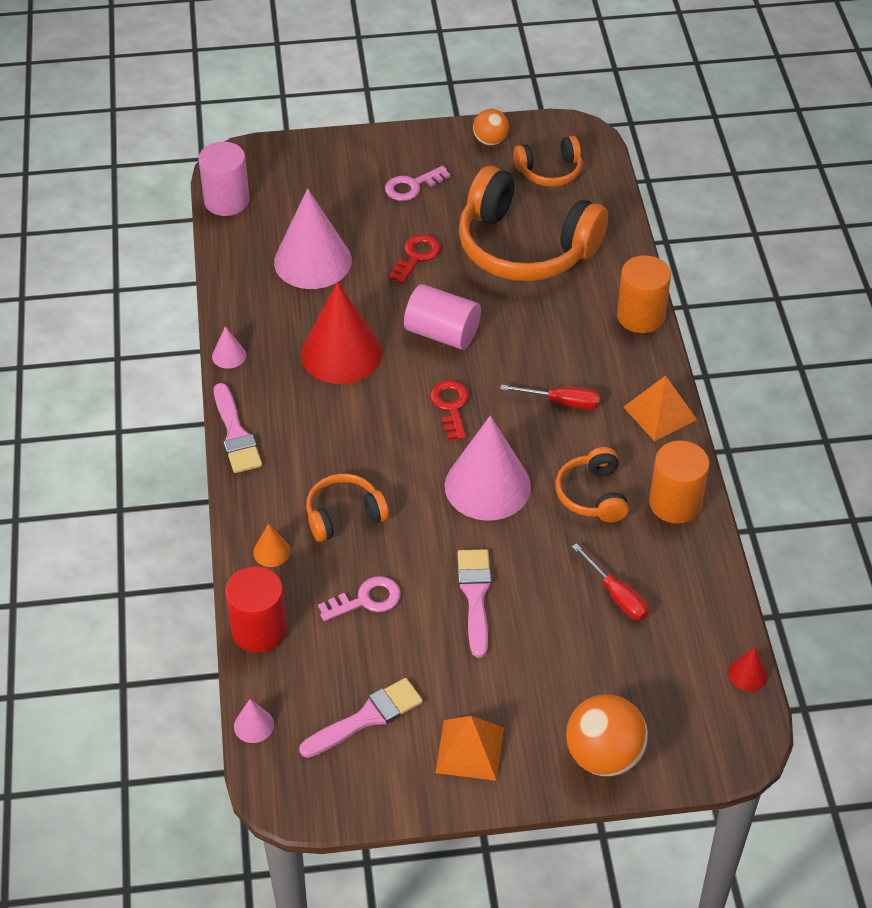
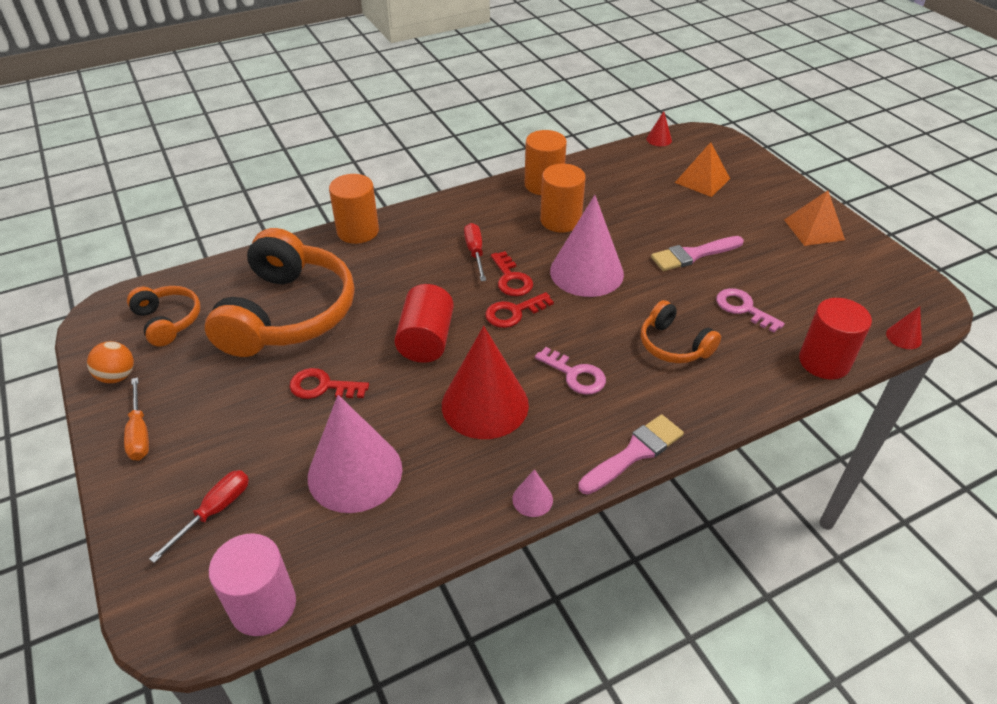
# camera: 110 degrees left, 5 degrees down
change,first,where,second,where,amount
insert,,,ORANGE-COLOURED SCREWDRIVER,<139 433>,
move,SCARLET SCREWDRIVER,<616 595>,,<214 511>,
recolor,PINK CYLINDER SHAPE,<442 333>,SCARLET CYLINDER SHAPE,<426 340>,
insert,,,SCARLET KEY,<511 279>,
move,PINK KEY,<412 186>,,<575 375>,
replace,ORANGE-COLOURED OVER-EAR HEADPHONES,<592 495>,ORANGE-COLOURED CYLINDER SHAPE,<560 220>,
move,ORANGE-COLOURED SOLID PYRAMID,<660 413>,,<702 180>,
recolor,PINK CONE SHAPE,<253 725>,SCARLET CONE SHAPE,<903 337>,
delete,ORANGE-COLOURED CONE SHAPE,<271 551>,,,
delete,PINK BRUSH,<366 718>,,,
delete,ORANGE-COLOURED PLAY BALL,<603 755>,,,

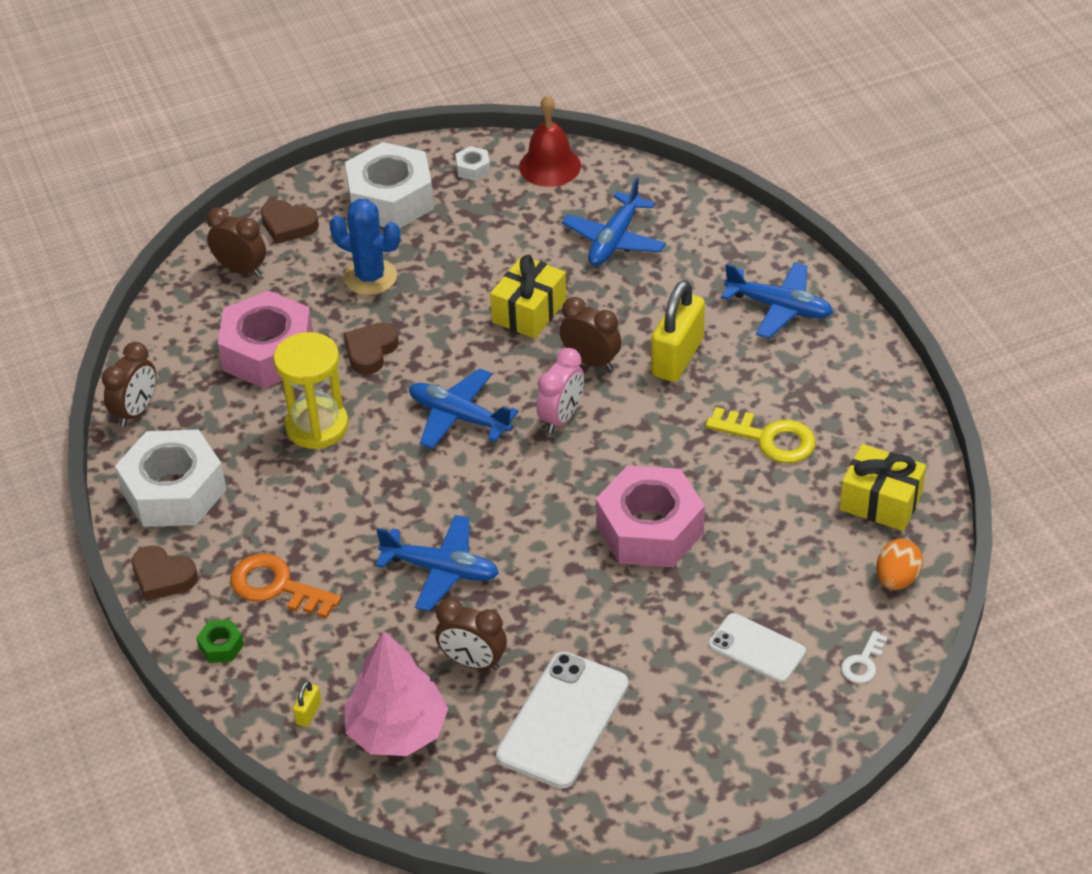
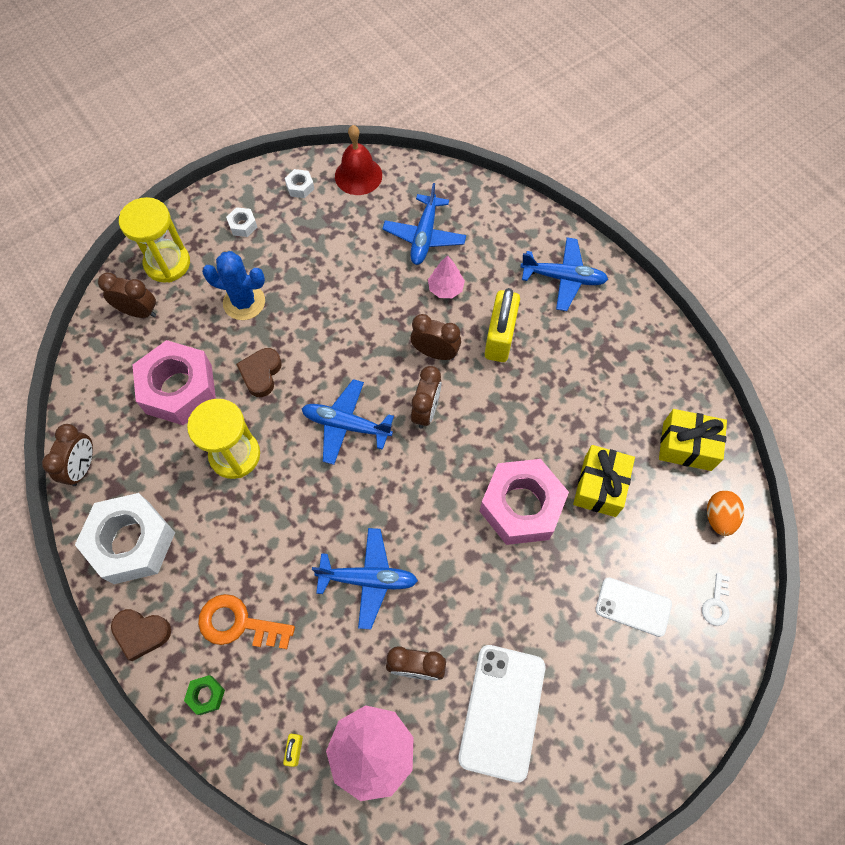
# camera: 15 degrees left, 20 degrees up
change,first,where,second,where,amount
replace,DARK BROWN LOVE HEART,<288 225>,BRIGHT YELLOW HOURGLASS,<167 263>,
resize,SNOW-WHITE HEXAGON NUT,<390 199>,,<243 225>,x0.40
recolor,PINK ALARM CLOCK,<561 417>,DARK BROWN ALARM CLOCK,<426 411>,
insert,,,PINK TOY TREE,<445 288>,
move,BRIGHT YELLOW WRAPPED GIFT,<529 311>,,<600 486>,
delete,BRIGHT YELLOW KEY,<769 438>,,,

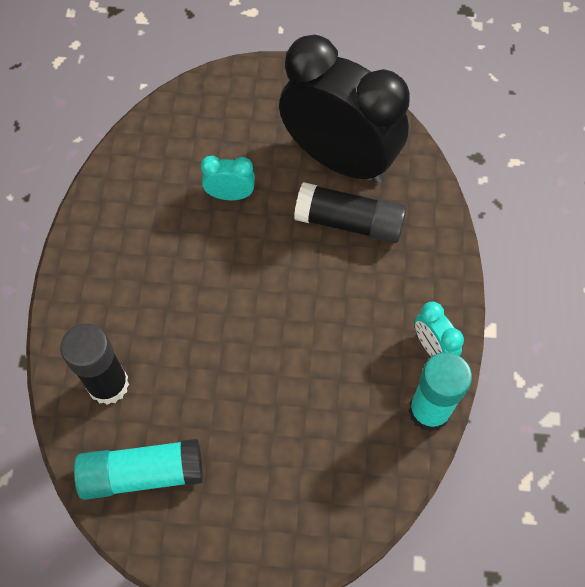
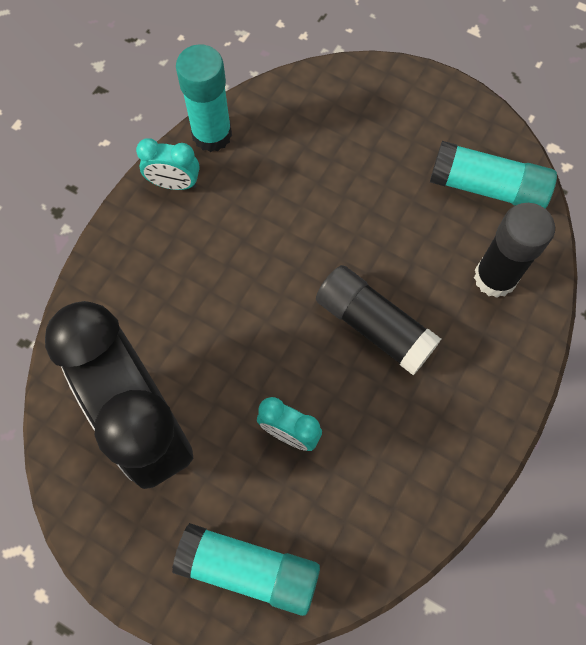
# camera: 155 degrees left, 5 degrees up
change,first,where,second,where,amount
rotate,TEAL ALARM CLOCK,<433 347>,,<174 184>,105 degrees clockwise
insert,,,TEAL GLUE STICK,<248 569>,
move,EBONY GLUE STICK,<349 222>,,<374 326>,

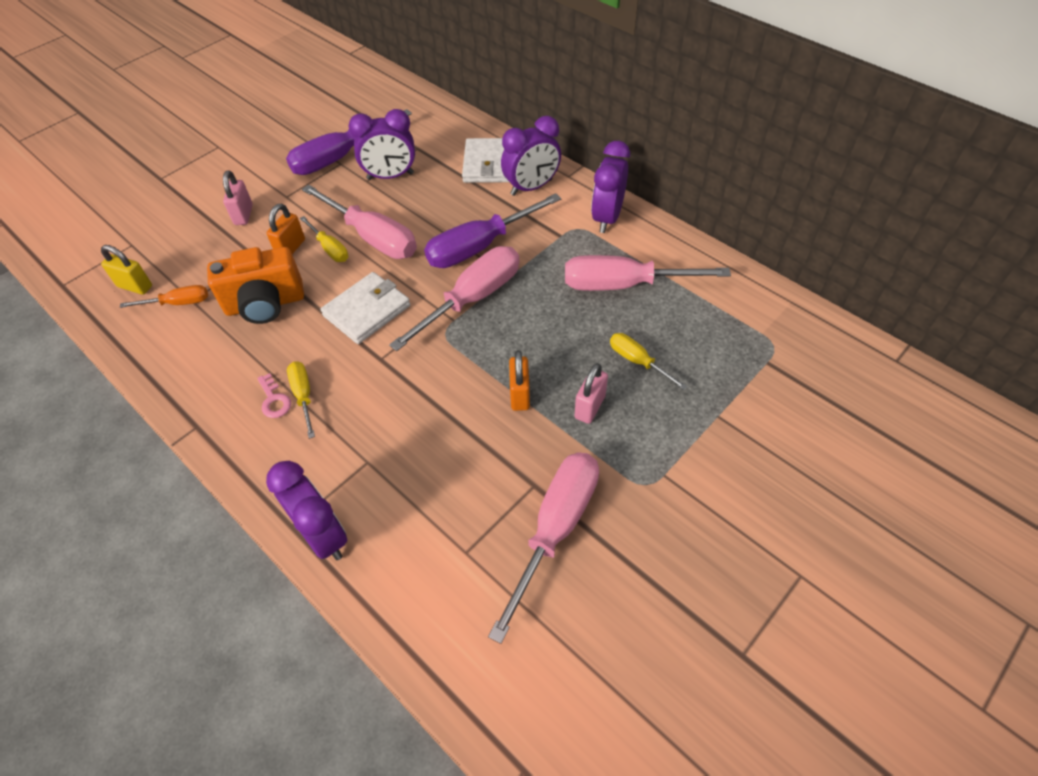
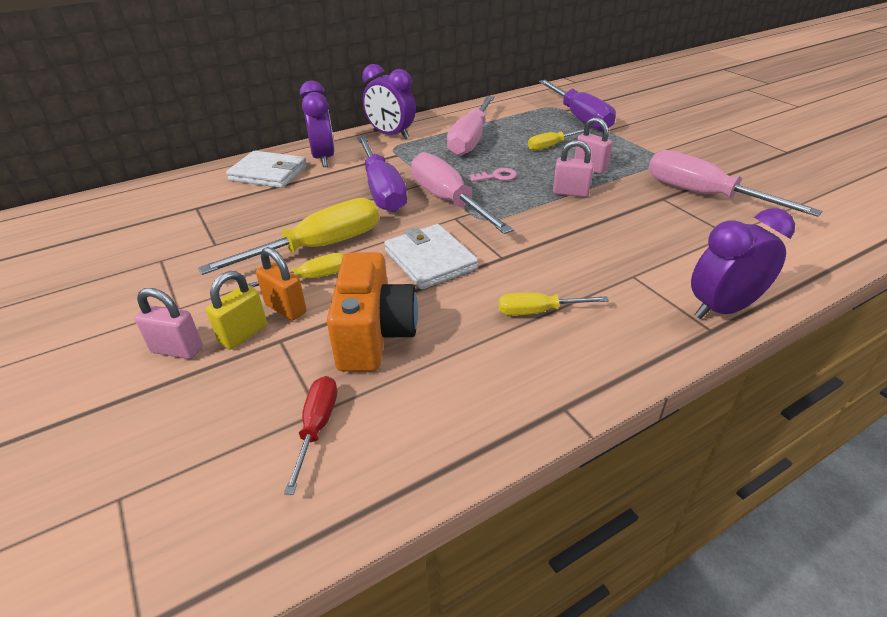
# camera: 75 degrees left, 15 degrees down
change,first,where,second,where,amount
recolor,PINK SCREWDRIVER,<372 237>,BRIGHT YELLOW SCREWDRIVER,<318 247>,
move,BRIGHT YELLOW LOCK,<135 286>,,<243 334>,
recolor,ORANGE-COLOURED SCREWDRIVER,<178 303>,SCARLET SCREWDRIVER,<317 427>,
move,PINK KEY,<274 400>,,<497 176>,
move,ROYAL PURPLE SCREWDRIVER,<340 157>,,<579 118>,
recolor,ORANGE-COLOURED LOCK,<520 395>,PINK LOCK,<570 193>,
delete,ROYAL PURPLE ALARM CLOCK,<390 176>,,,

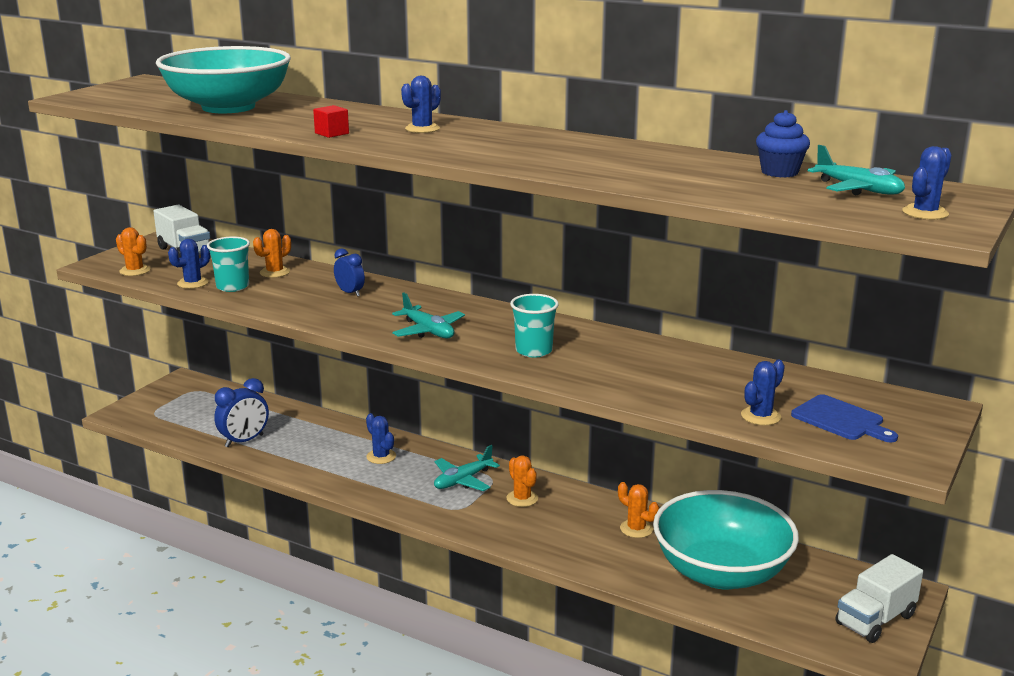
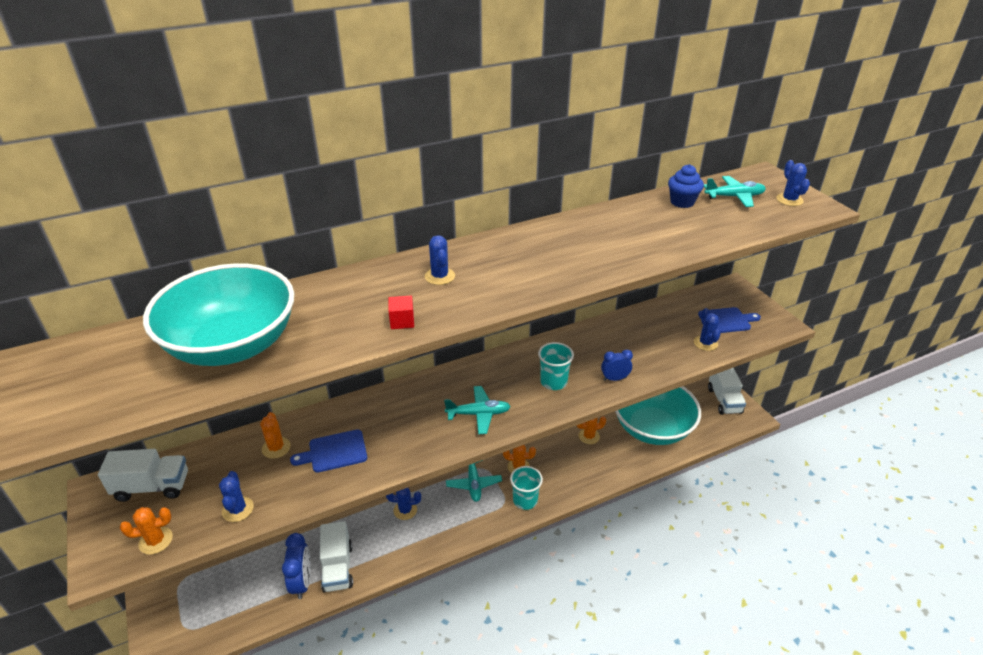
# camera: 55 degrees left, 15 degrees up
change,first,where,second,where,amount
insert,,,ROYAL BLUE CHOPPING BOARD,<334 452>,
insert,,,SNOW-WHITE TOY TRUCK,<338 568>,
move,TEAL TUMBLER,<232 286>,,<525 500>,
move,ROYAL BLUE ALARM CLOCK,<350 293>,,<614 379>,

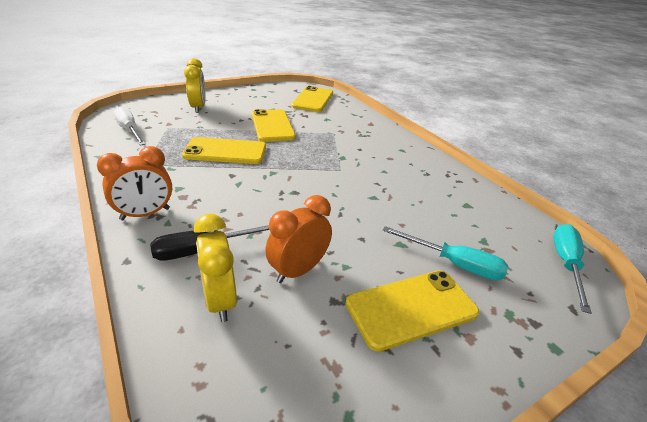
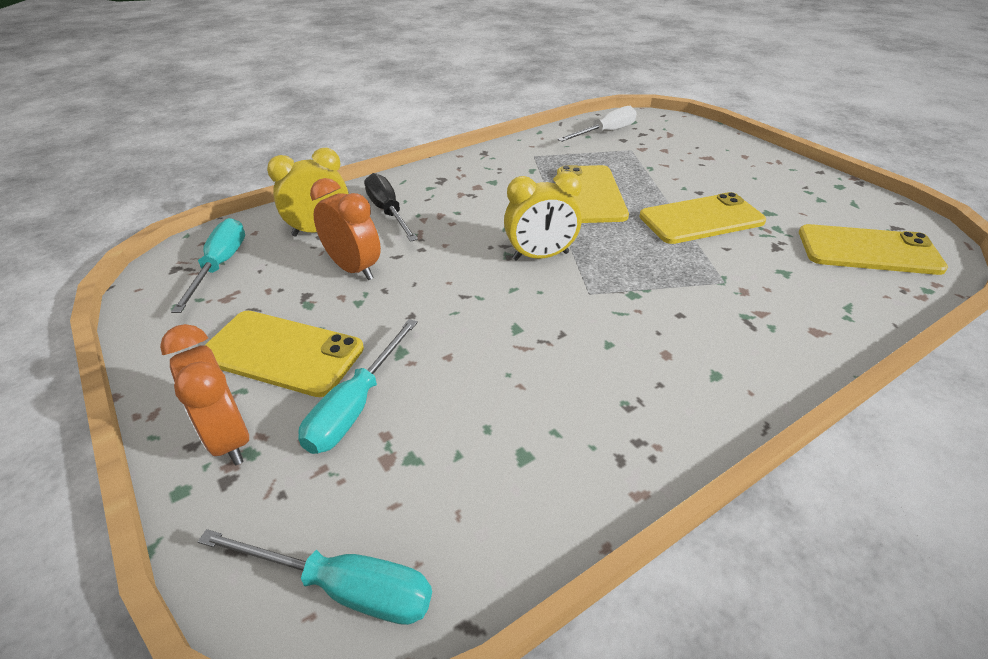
# camera: 90 degrees right, 5 degrees up
change,first,where,second,where,amount
move,ORANGE-COLOURED ALARM CLOCK,<145 214>,,<228 438>,
insert,,,TEAL SCREWDRIVER,<220 266>,
rotate,BRIGHT YELLOW SMARTPHONE,<411 308>,,<282 353>,45 degrees counterclockwise
move,BRIGHT YELLOW ALARM CLOCK,<198 108>,,<541 256>,

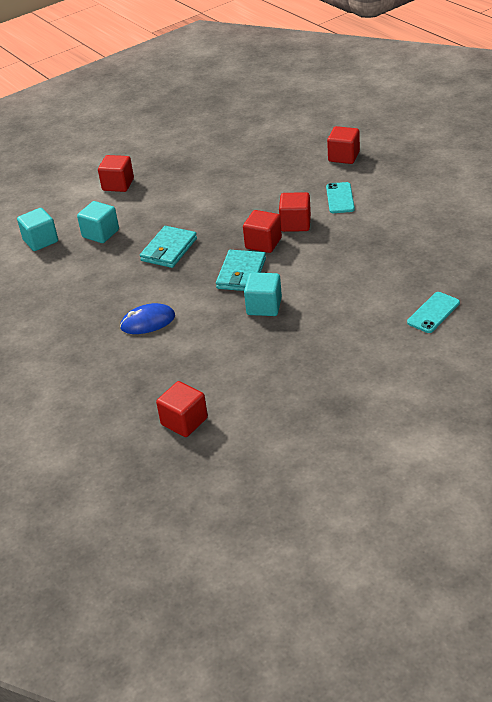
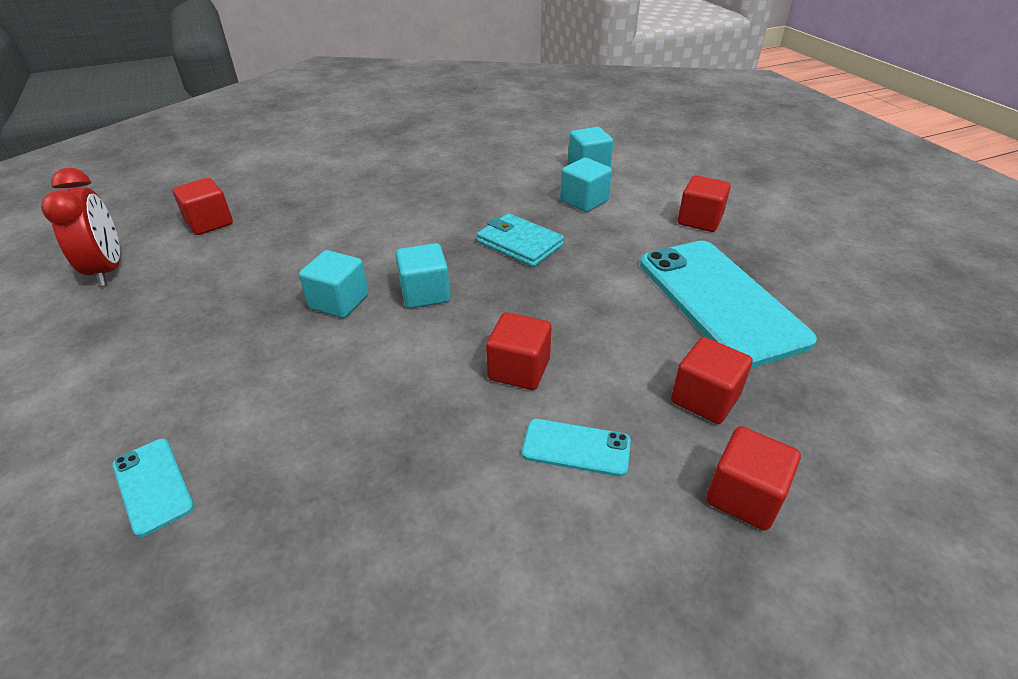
# camera: 100 degrees right, 0 degrees up
change,first,where,second,where,amount
insert,,,SCARLET ALARM CLOCK,<108 270>,
replace,TEAL CARD WALLET,<241 274>,TEAL BLOCK,<425 293>,
insert,,,TEAL SMARTPHONE,<720 300>,
move,SCARLET BLOCK,<263 243>,,<705 399>,
delete,ROYAL BLUE PC MOUSE,<148 322>,,,

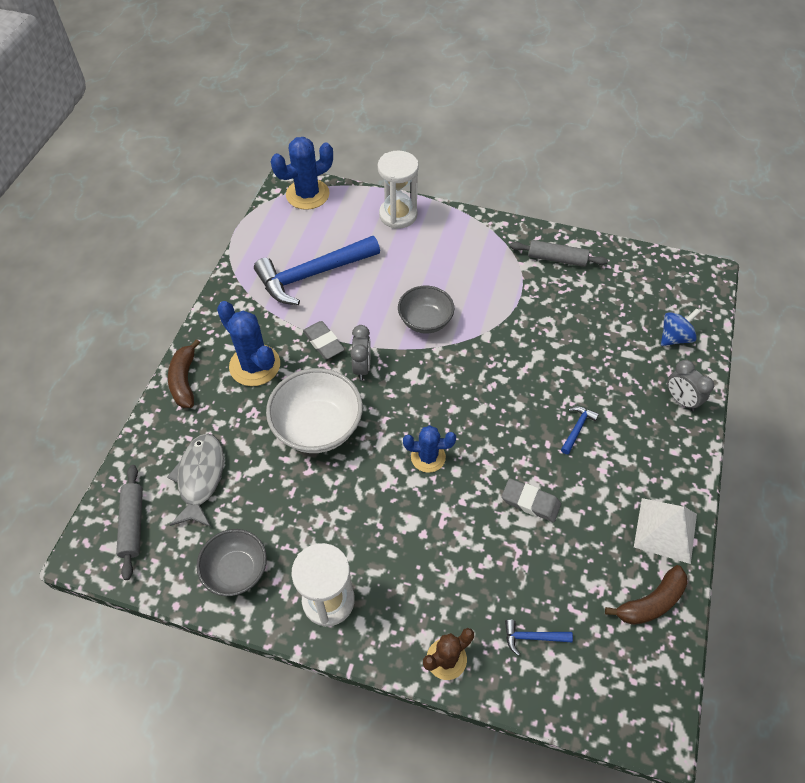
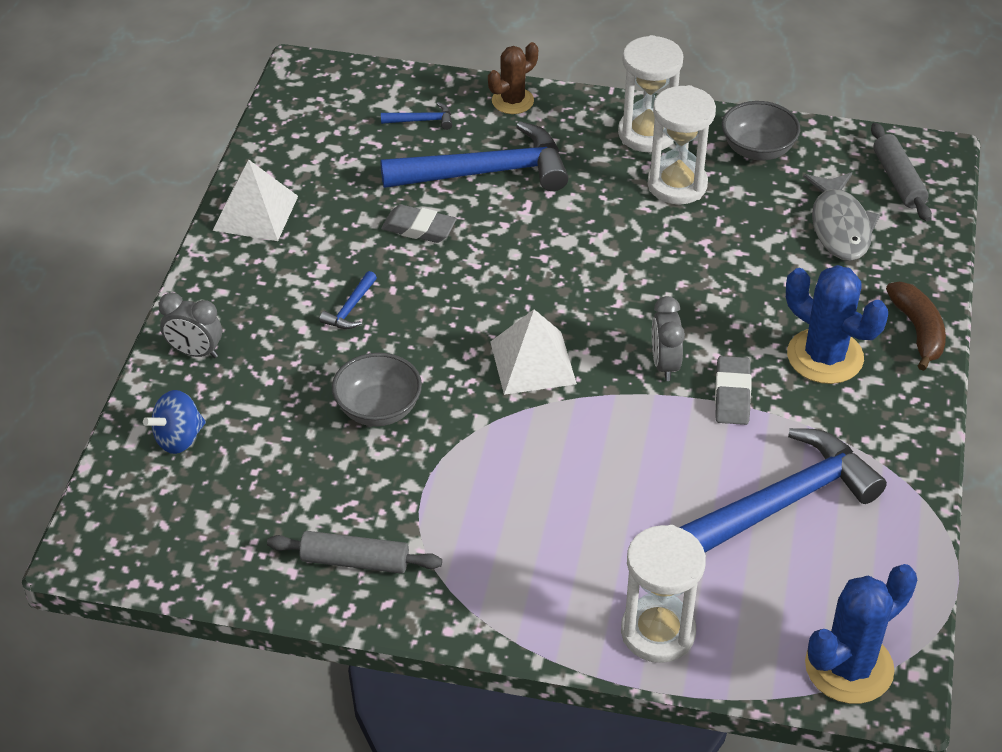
# camera: 175 degrees right, 10 degrees down
change,first,where,second,where,amount
rotate,GREY ALARM CLOCK,<680 400>,,<195 352>,150 degrees clockwise
move,GREY BOWL,<425 321>,,<378 409>,
insert,,,ROYAL BLUE HAMMER,<486 172>,
insert,,,SNOW-WHITE SOLID PYRAMID,<533 362>,
insert,,,SNOW-WHITE HOURGLASS,<677 185>,
rotate,GREY ERASER,<324 342>,,<732 395>,45 degrees clockwise
delete,SNOW-WHITE BOWL,<318 427>,,,
delete,ROYAL BLUE SAGUARO CACTUS,<428 457>,,,
delete,DARK BROWN BANANA,<650 602>,,,

